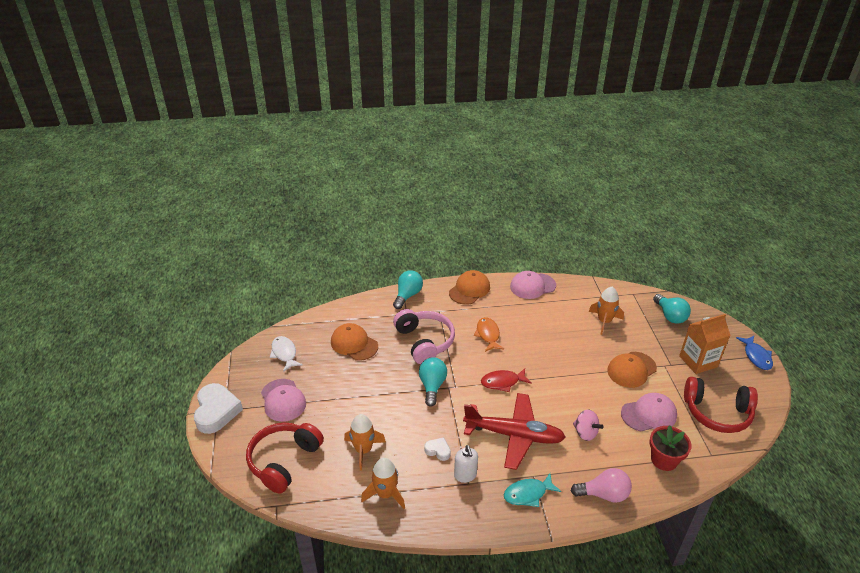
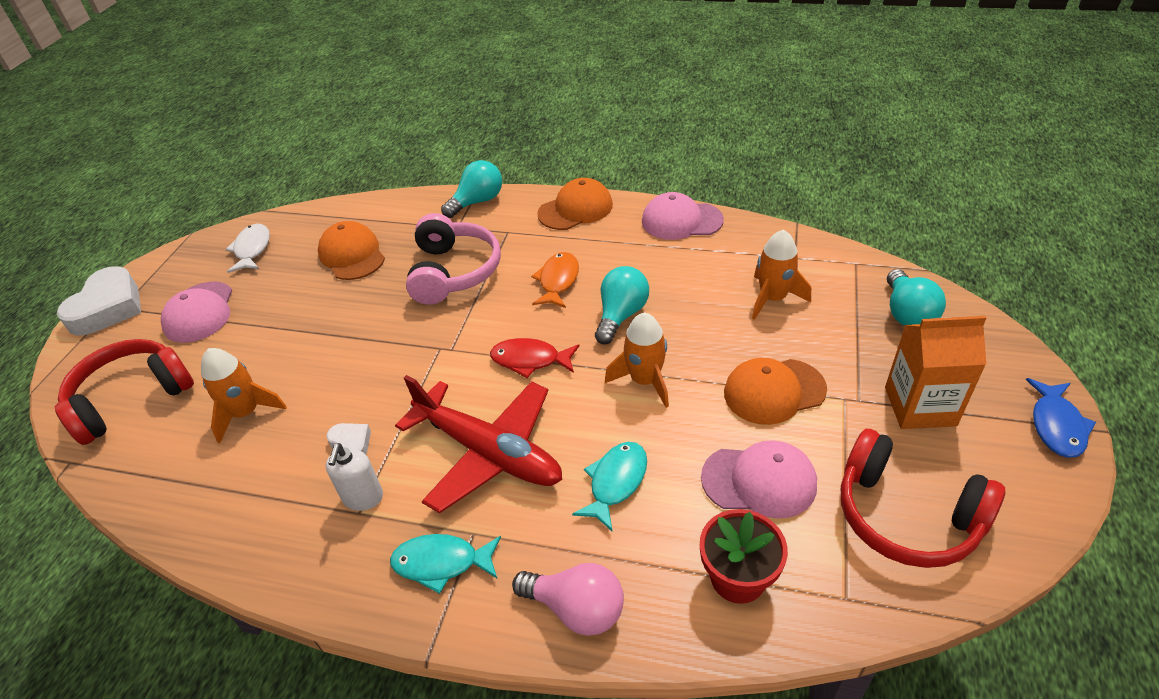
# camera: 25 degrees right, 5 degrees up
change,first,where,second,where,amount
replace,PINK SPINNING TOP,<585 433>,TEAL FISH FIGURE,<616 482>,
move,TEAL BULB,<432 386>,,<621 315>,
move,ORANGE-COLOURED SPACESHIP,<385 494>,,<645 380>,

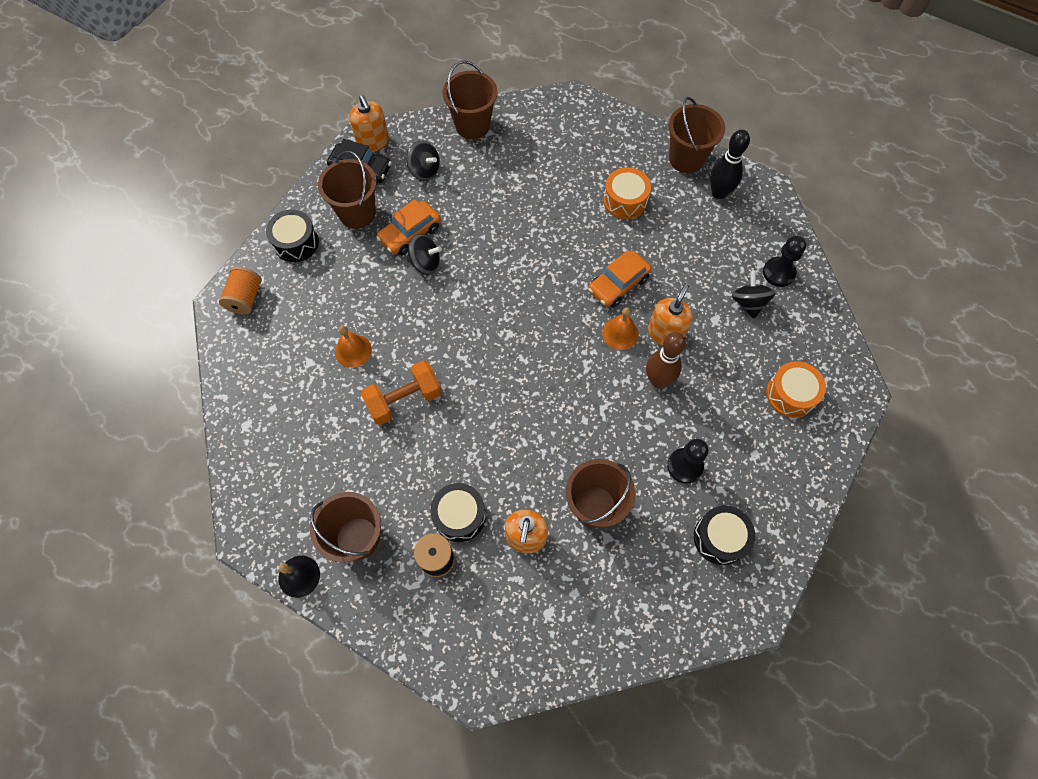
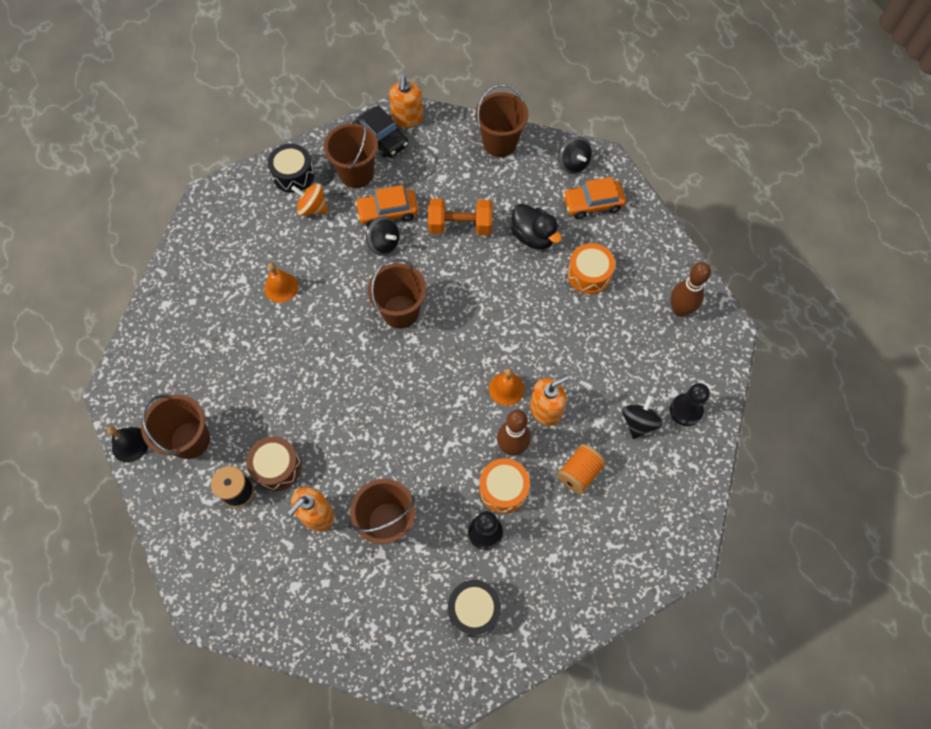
# camera: 30 degrees right, 0 degrees up
change,first,where,second,where,amount
recolor,EBONY SNARE DRUM,<459 516>,DARK BROWN SNARE DRUM,<277 467>,
insert,,,ORANGE-COLOURED SPINNING TOP,<312 208>,
move,DARK BROWN PAIL,<686 159>,,<400 311>,
move,ORANGE-COLOURED HAND WEIGHT,<404 399>,,<460 226>,
move,ORANGE-COLOURED SNARE DRUM,<790 394>,,<503 489>,
insert,,,EBONY TOY DUCK,<533 236>,
move,ORANGE-COLOURED SPOOL,<245 298>,,<579 473>,
move,EBONY SPINNING TOP,<424 171>,,<573 164>,
move,ORANGE-COLOURED CAR,<618 284>,,<593 204>,
recolor,EBONY BOWLING PIN,<719 193>,DARK BROWN BOWLING PIN,<680 310>,

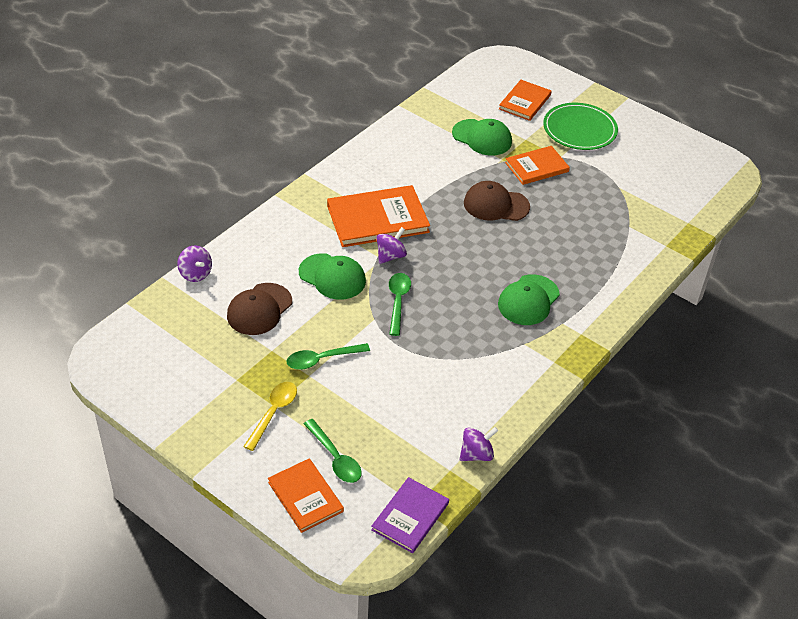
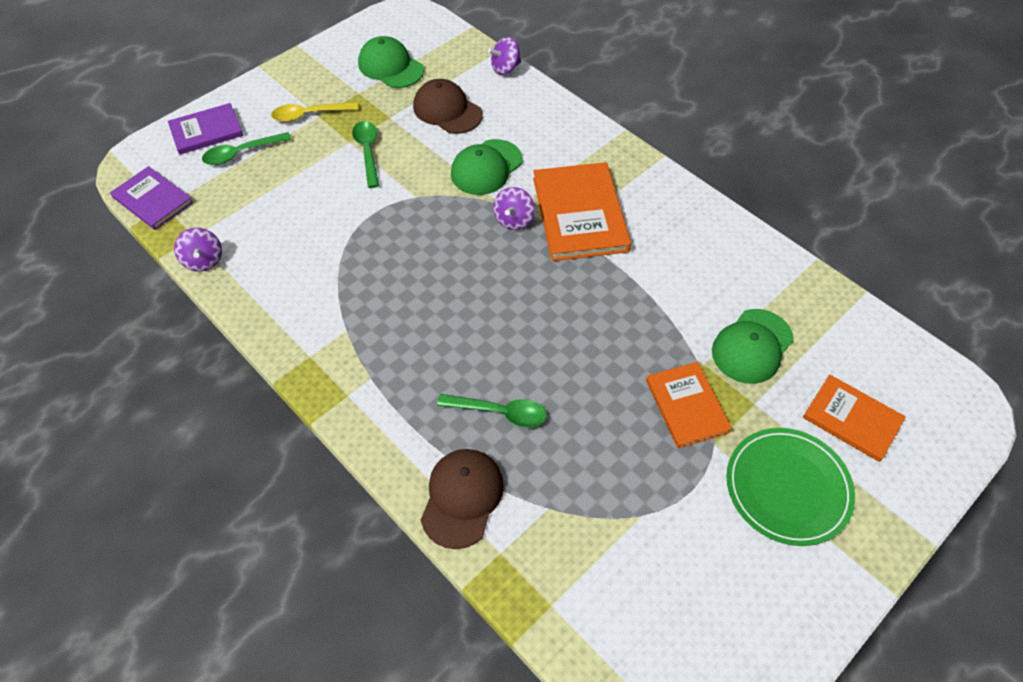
# camera: 100 degrees right, 10 degrees up
change,first,where,second,where,amount
recolor,ORANGE-COLOURED HARDCOVER,<305 496>,ROYAL PURPLE HARDCOVER,<206 131>,
rotate,BRIGHT YELLOW TABLESPOON,<273 413>,,<309 115>,135 degrees clockwise
move,GREEN CAP,<528 300>,,<390 66>,
move,DARK BROWN CAP,<496 205>,,<462 498>,
move,GREEN TABLESPOON,<398 302>,,<499 412>,
rotate,ROYAL PURPLE SPINNING TOP,<390 256>,,<514 220>,60 degrees clockwise

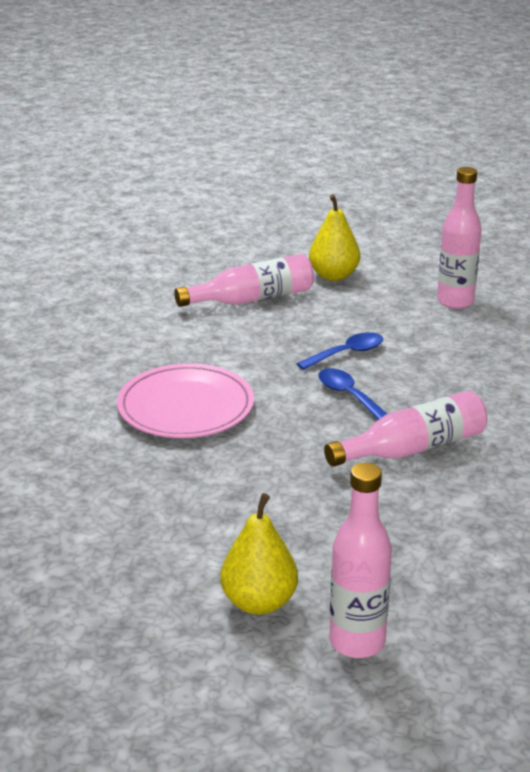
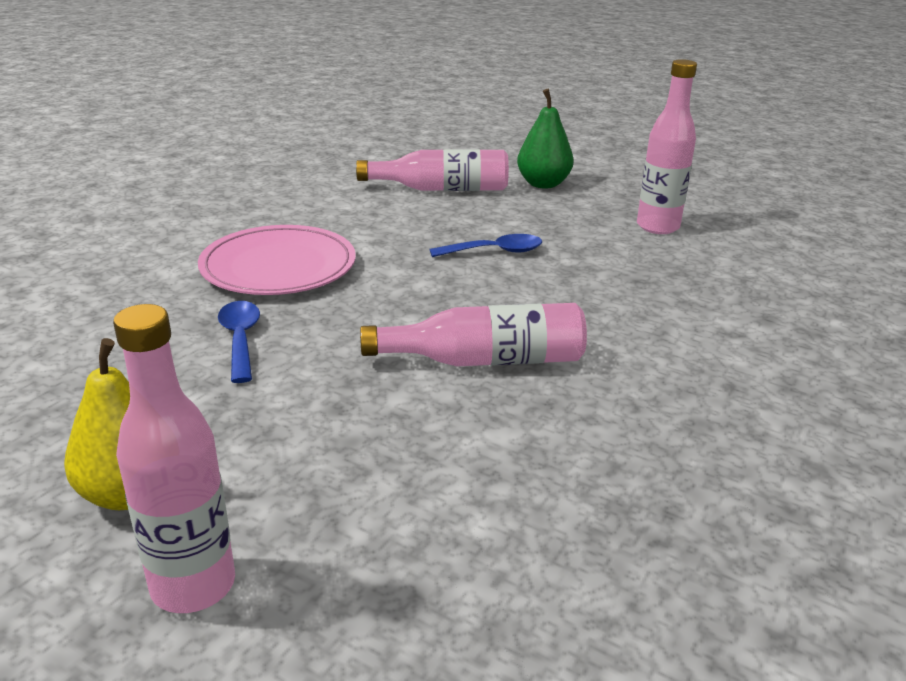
# camera: 20 degrees right, 0 degrees up
change,first,where,second,where,amount
move,ROYAL BLUE TABLESPOON,<349 396>,,<240 340>,
recolor,BRIGHT YELLOW PEAR,<333 276>,GREEN PEAR,<543 184>,

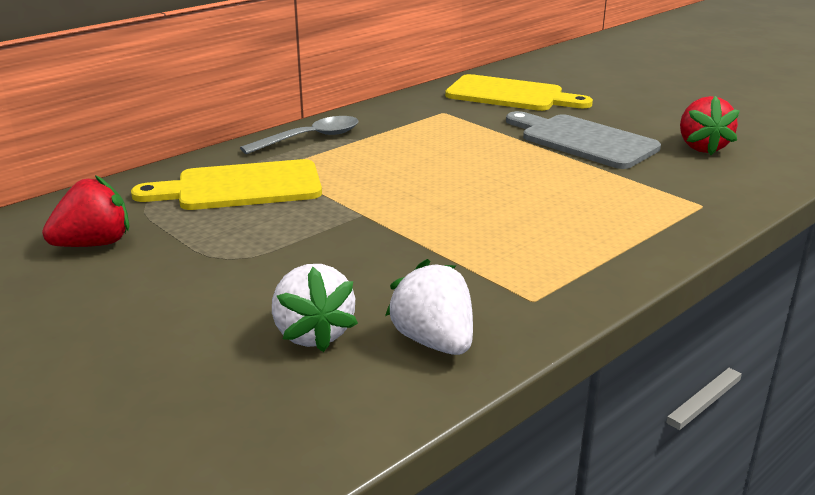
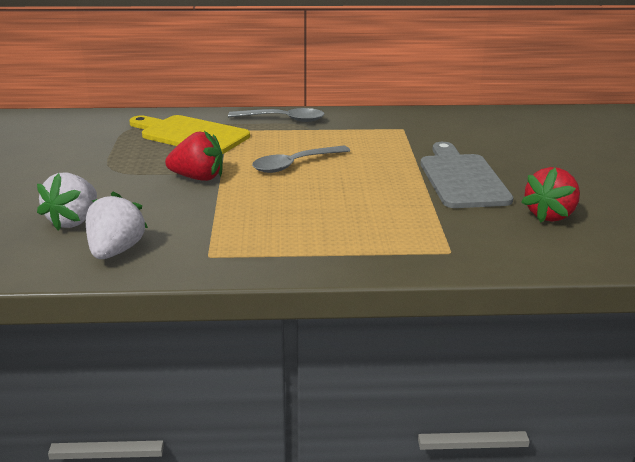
# camera: 40 degrees right, 0 degrees up
change,first,where,second,where,amount
move,SCARLET TOY STRAWBERRY,<94 244>,,<198 178>,
insert,,,GREY TABLESPOON,<295 165>,
delete,BRIGHT YELLOW CHOPPING BOARD,<510 95>,,,

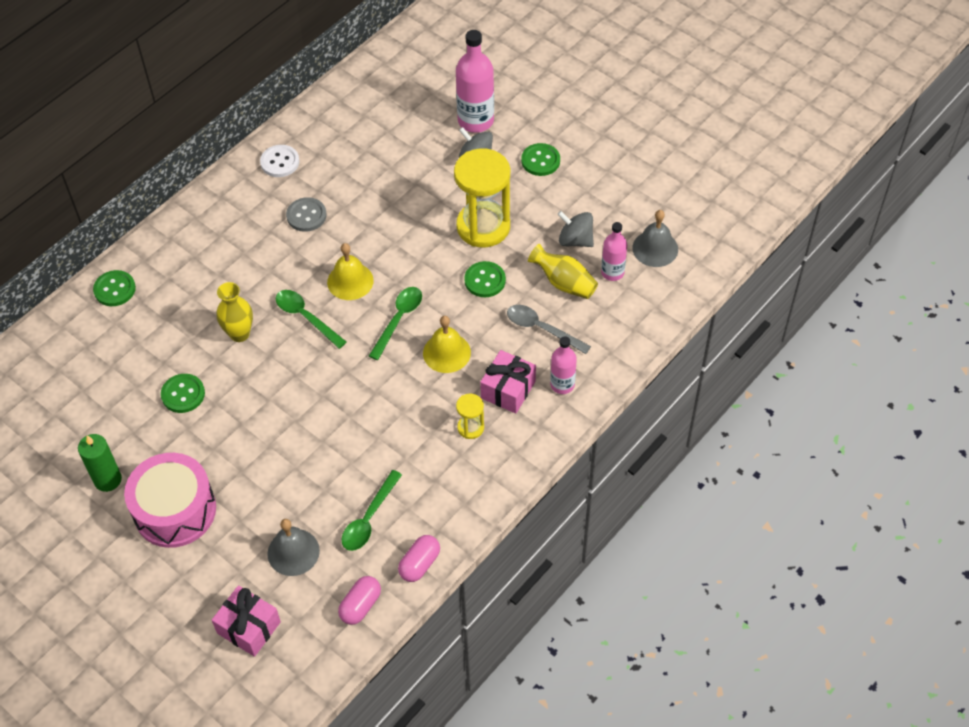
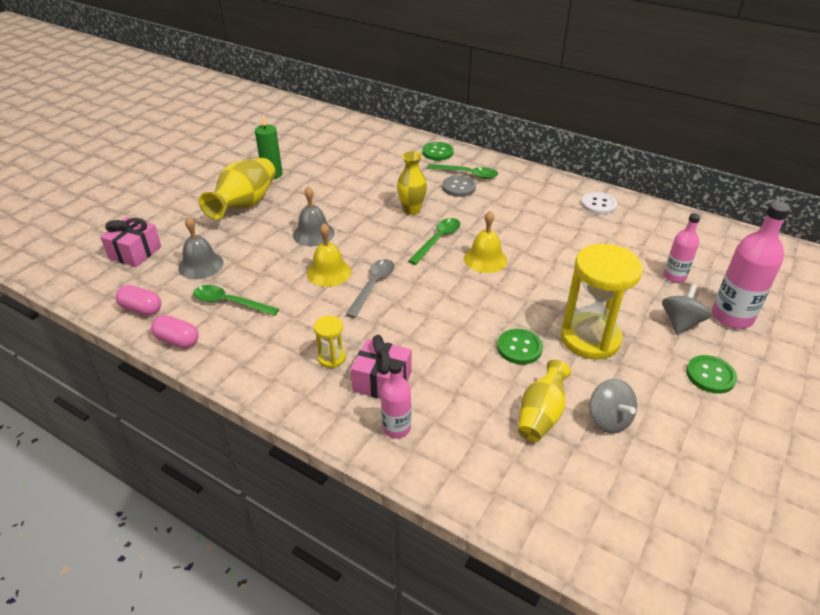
# camera: 80 degrees right, 15 degrees down
change,first,where,second,where,amount
replace,PINK SNARE DRUM,<175 510>,BRIGHT YELLOW TALL VASE,<244 205>,
move,GREY SCHOOL BELL,<655 248>,,<313 234>,
move,BRIGHT YELLOW SCHOOL BELL,<446 352>,,<329 272>,
move,GREY TABLESPOON,<542 329>,,<373 286>,
move,GREEN TABLESPOON,<398 320>,,<467 174>,
move,GREY SHIRT BUTTON,<306 215>,,<458 187>,
rotate,GREY SPINNING TOP,<575 240>,,<608 419>,135 degrees clockwise
move,PINK BOTTLE,<612 272>,,<674 276>,
delete,GREEN SHIRT BUTTON,<183 394>,,,

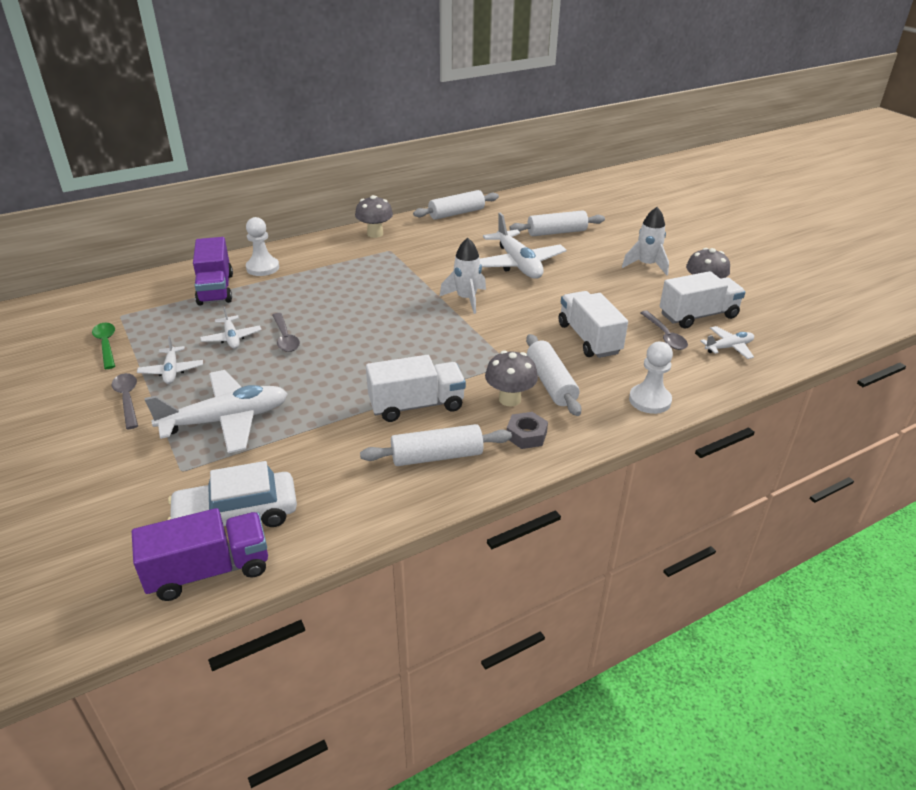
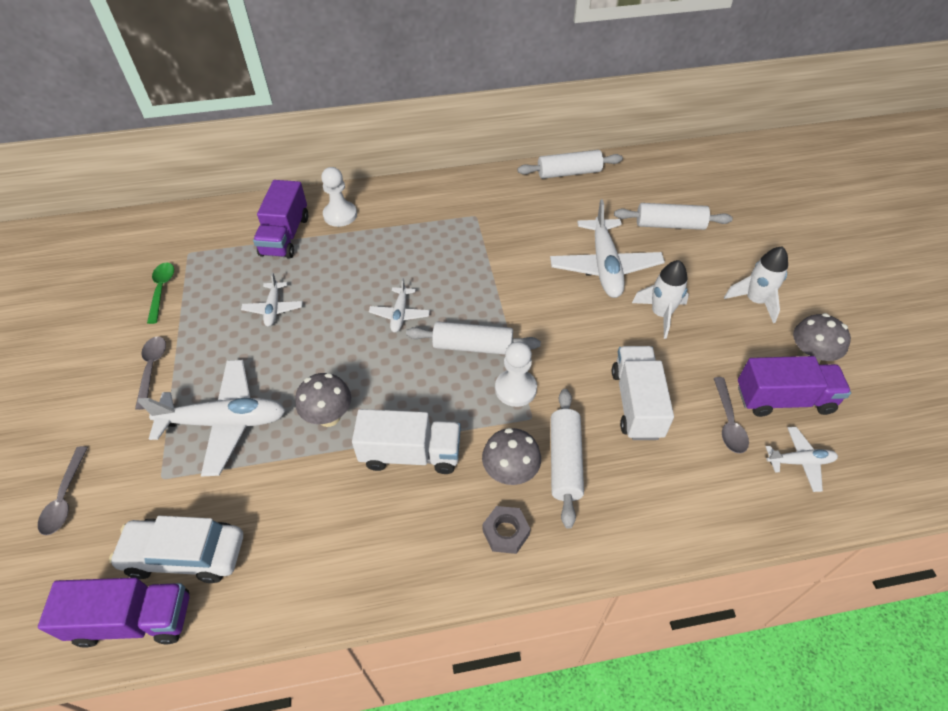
# camera: 20 degrees right, 15 degrees up
change,first,where,second,where,amount
move,GREY TABLESPOON,<285 338>,,<65 498>,
move,GREY TOADSTOOL,<375 234>,,<329 416>,
move,SNOW-WHITE PLANE,<171 371>,,<400 314>,
move,SNOW-WHITE ROLLING PIN,<437 456>,,<473 346>,
move,SNOW-WHITE PAWN,<649 400>,,<515 389>,
move,SNOW-WHITE SPACESHIP,<466 299>,,<661 314>,
recolor,SNOW-WHITE TOY TRUCK,<698 316>,ROYAL PURPLE TOY TRUCK,<783 399>,

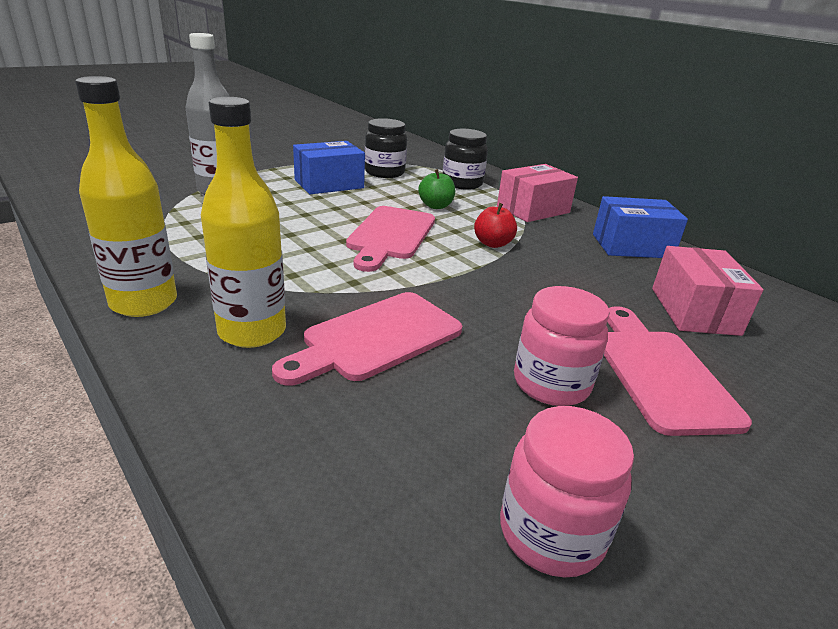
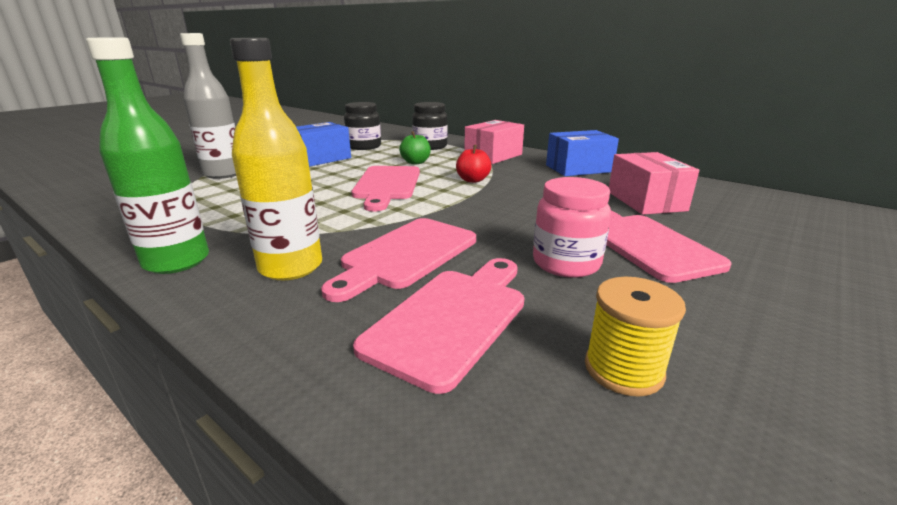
# camera: 10 degrees left, 5 degrees down
change,first,where,second,where,amount
recolor,BRIGHT YELLOW BOTTLE,<144 303>,GREEN BOTTLE,<177 261>,
insert,,,PINK CHOPPING BOARD,<452 318>,
replace,PINK PRESERVE JAR,<551 533>,BRIGHT YELLOW SPOOL,<623 369>,

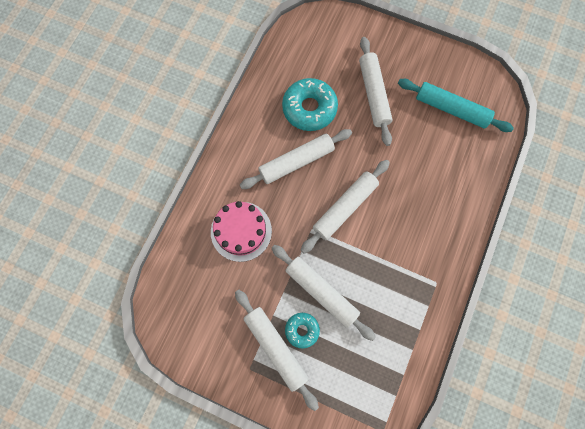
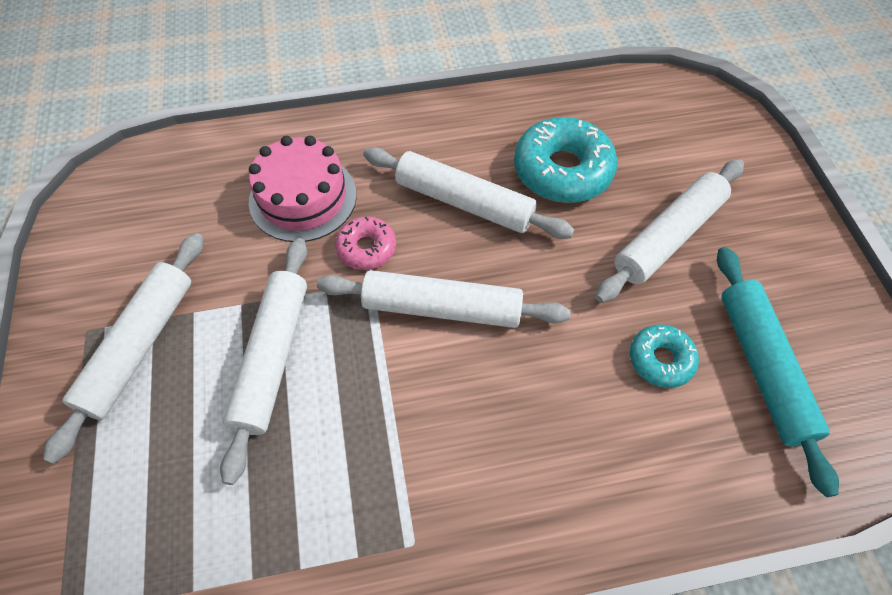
# camera: 55 degrees right, 15 degrees down
change,first,where,second,where,amount
insert,,,PINK GLAZED DONUT,<366 248>,
move,TEAL GLAZED DONUT,<302 330>,,<660 360>,

